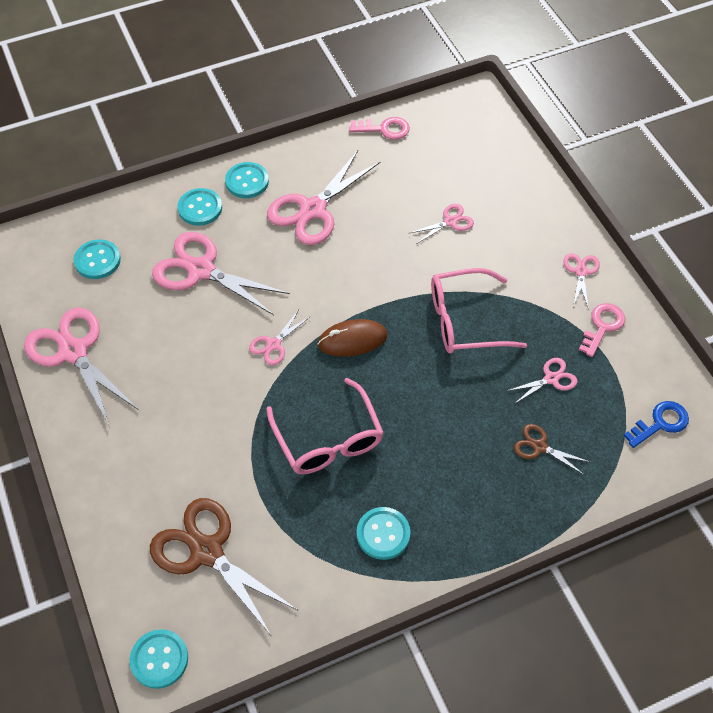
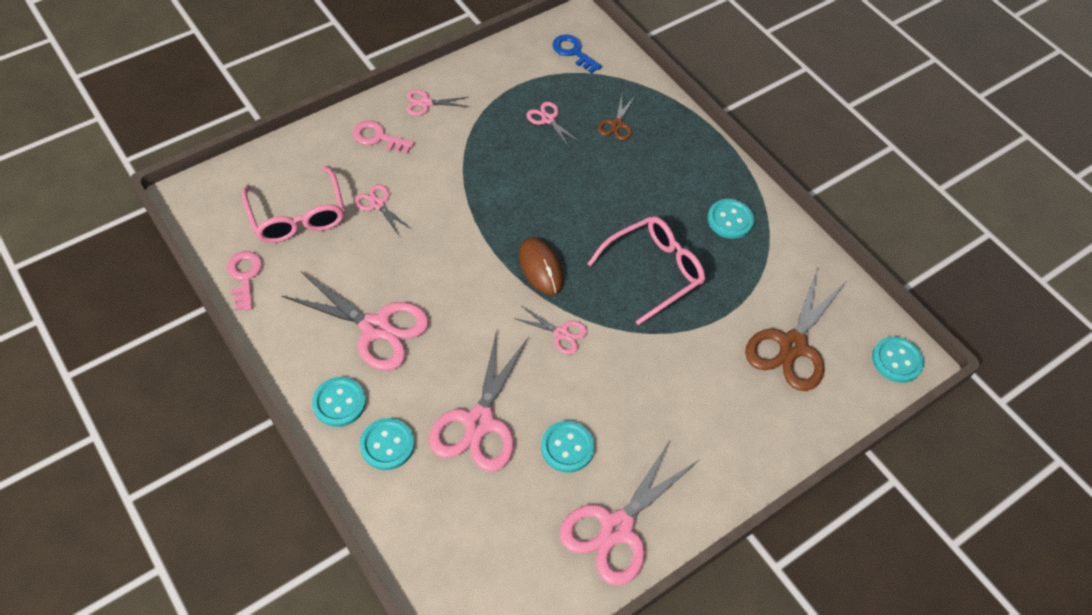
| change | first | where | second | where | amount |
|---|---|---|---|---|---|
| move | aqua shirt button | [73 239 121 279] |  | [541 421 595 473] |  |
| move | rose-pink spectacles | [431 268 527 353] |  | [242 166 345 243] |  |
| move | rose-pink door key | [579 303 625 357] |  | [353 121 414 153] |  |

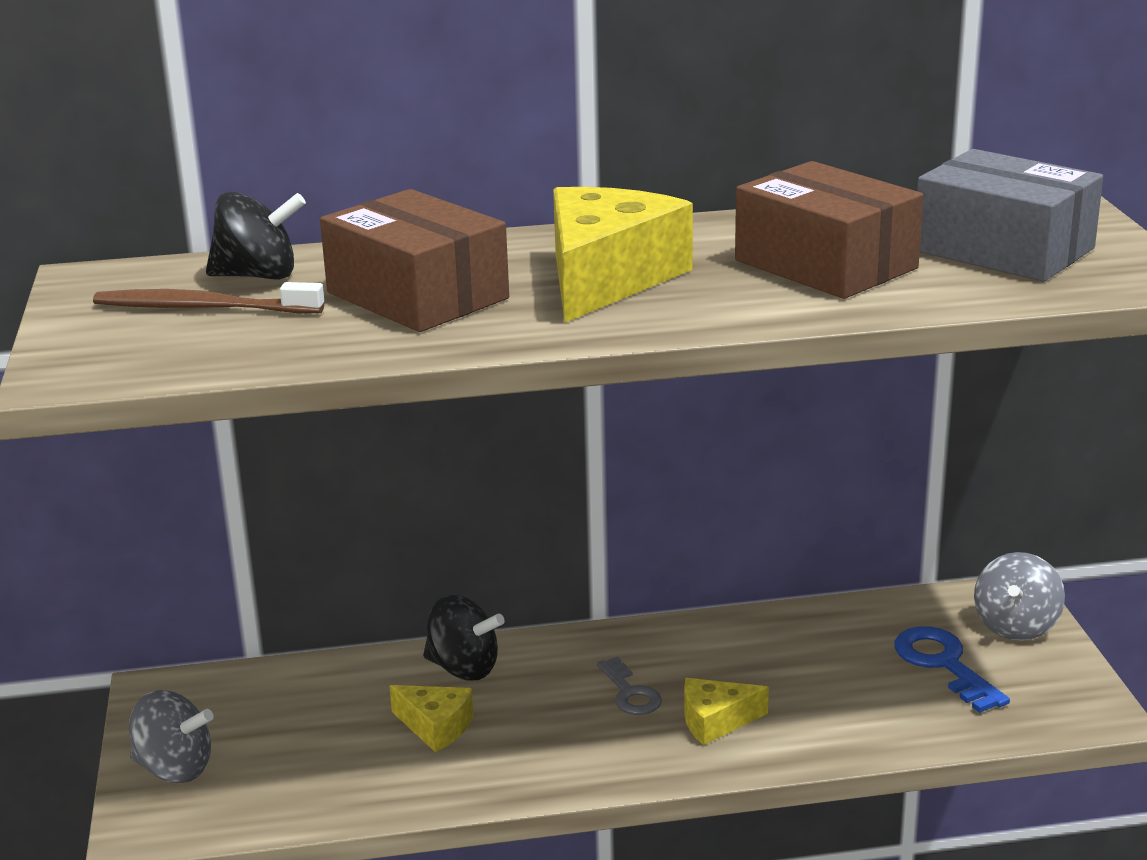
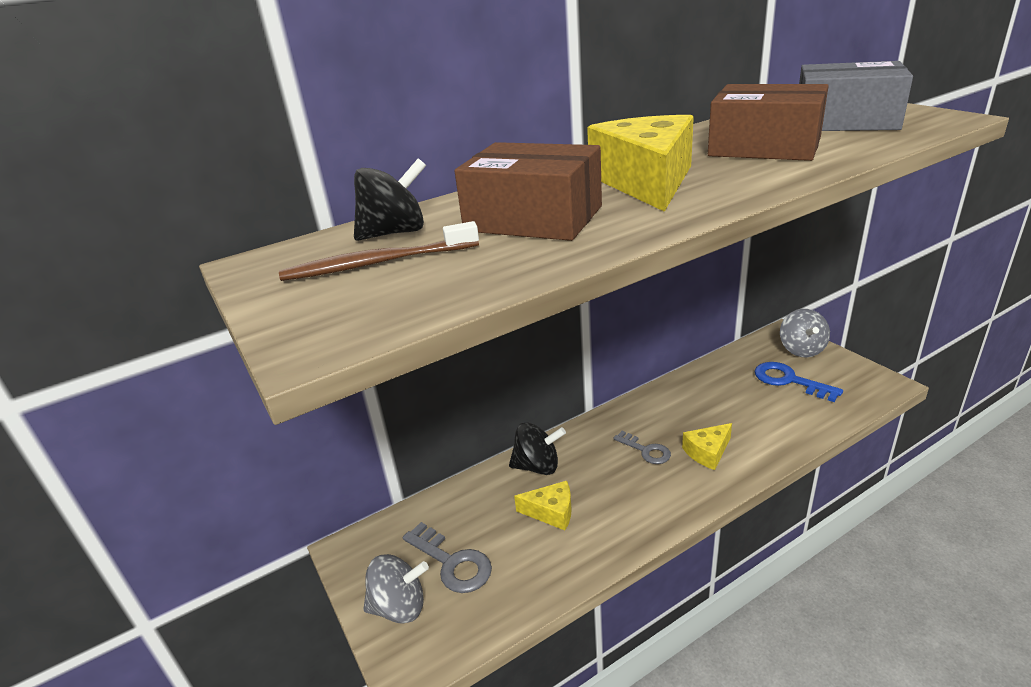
| change | first | where | second | where | amount |
|---|---|---|---|---|---|
| insert |  |  | gray door key | [403 522 492 593] |  |

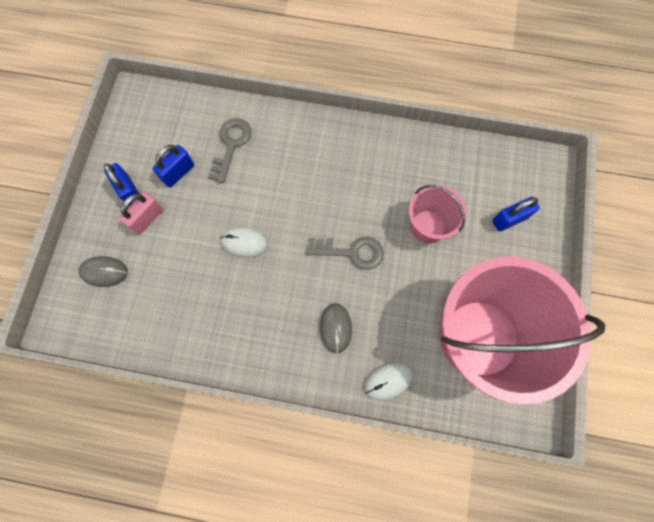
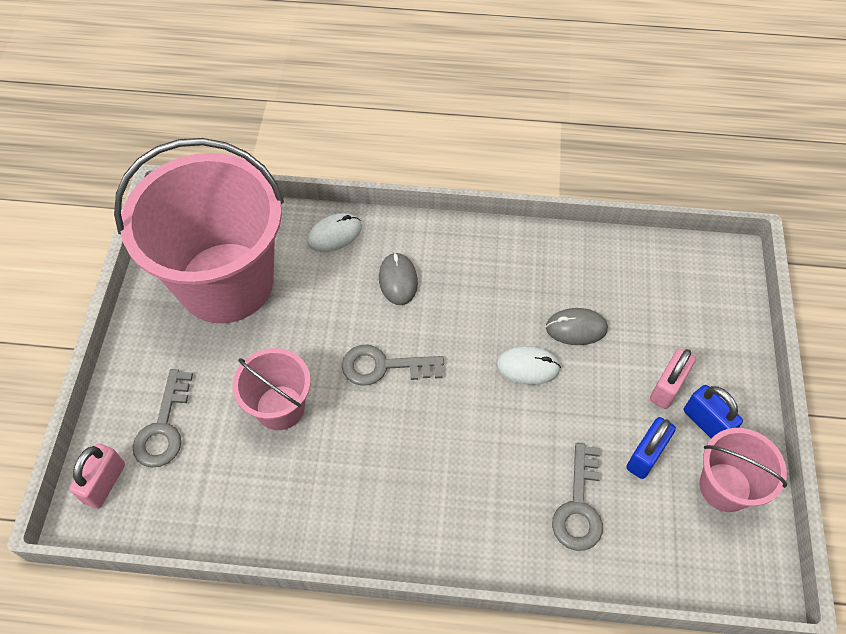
| change | first | where | second | where | amount |
|---|---|---|---|---|---|
| move | gray PC mouse | [78 256 128 287] |  | [546 308 608 345] |  |
| replace | blue lock | [492 197 540 232] | gray door key | [133 369 193 468] |  |
| insert |  |  | rose-pink lock | [69 444 125 509] |  |
| insert |  |  | rose-pink sand bucket | [699 428 787 512] |  |

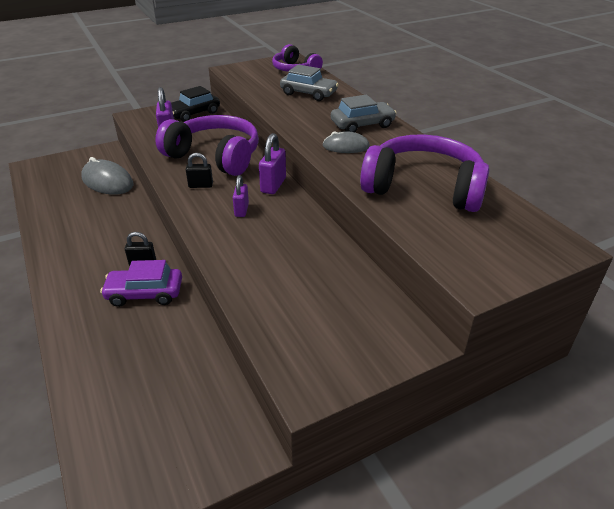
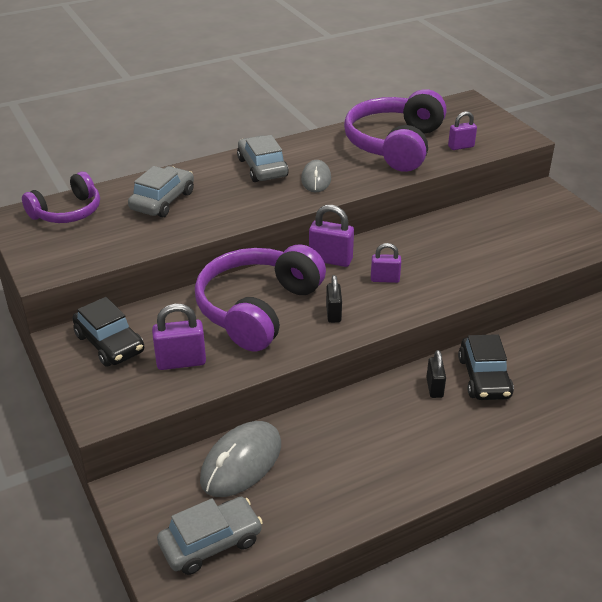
| change | first | where | second | where | amount |
|---|---|---|---|---|---|
| recolor | purple toy car | [100 260 182 307] | black toy car | [458 334 514 400] |  |
| insert |  |  | gray toy car | [157 497 263 575] |  |
| insert |  |  | purple lock | [448 111 477 150] |  |

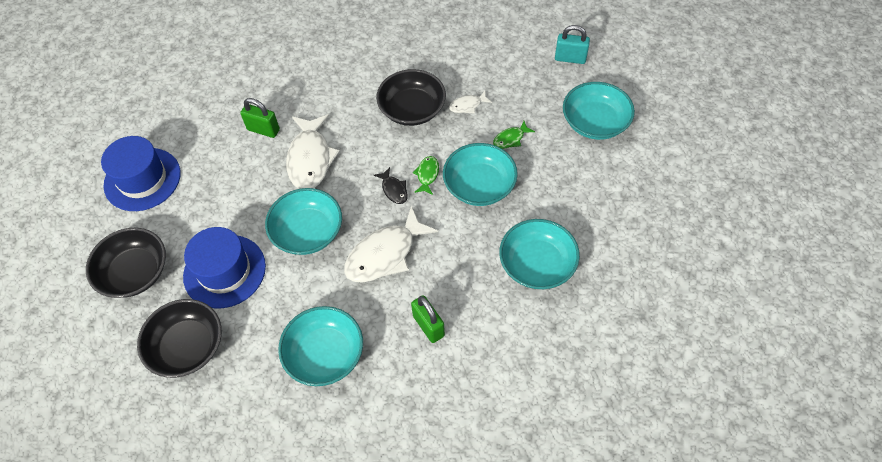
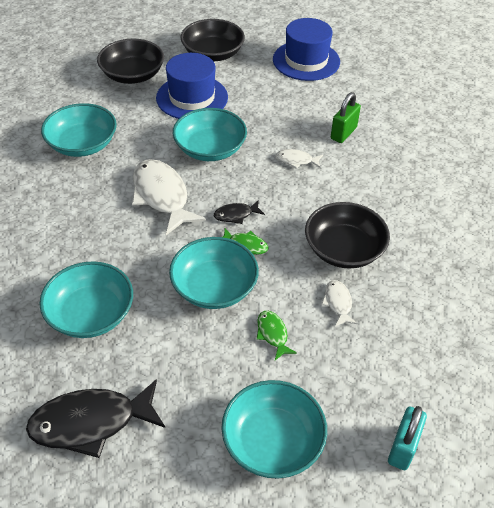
| change | first | where | second | where | amount |
|---|---|---|---|---|---|
| resize | snow-white fish figure | [286 114 340 189] |  | [276 149 323 169] | x0.48 |
| delete | emerald lock | [411 295 445 343] |  |  |  |
| insert |  |  | black fish figure | [26 379 165 458] |  |

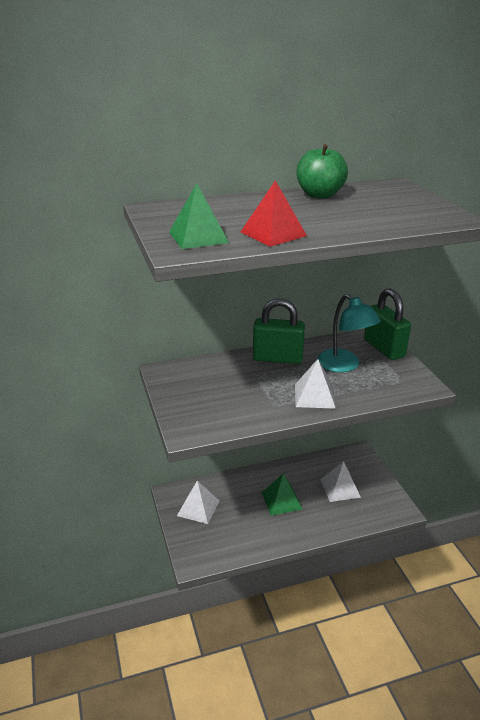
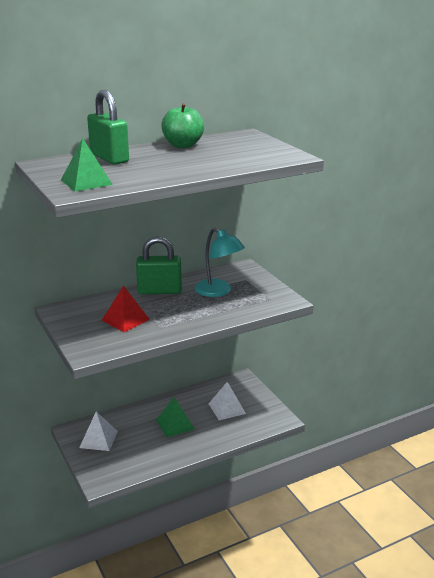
| change | first | where | second | where | amount |
|---|---|---|---|---|---|
| move | crimson pyramid | [241 180 307 247] |  | [102 286 150 332] |  |
| delete | snow-white pyramid | [295 359 336 409] |  |  |  |
| move | emerald lock | [364 288 411 360] |  | [87 89 129 165] |  |

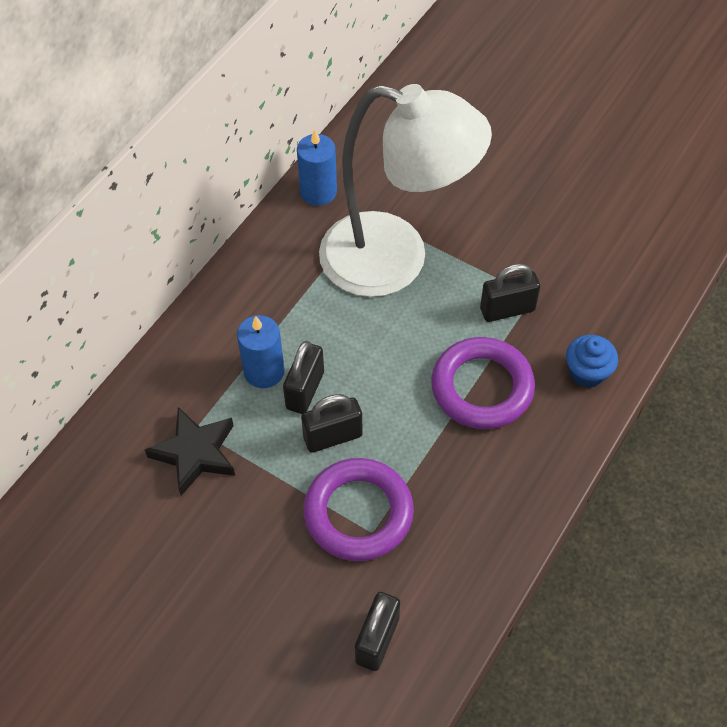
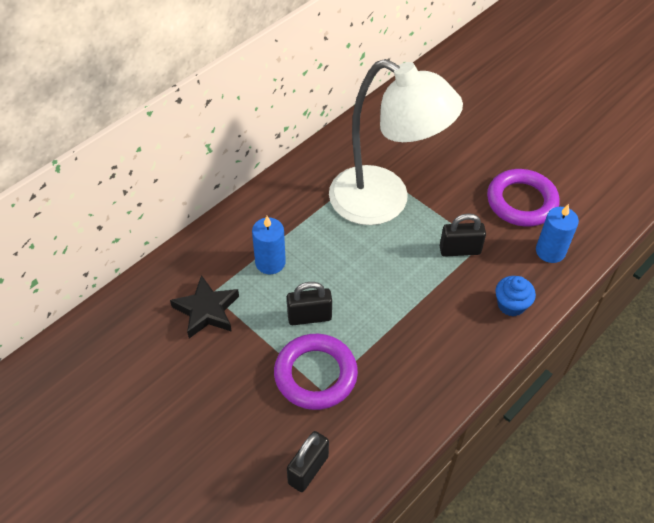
| change | first | where | second | where | amount |
|---|---|---|---|---|---|
| delete | black lock | [283 341 324 414] |  |  |  |
| move | blue candle | [297 130 337 206] |  | [536 204 579 263] |  |
| move | purple torus | [431 337 535 429] |  | [487 169 559 227] |  |

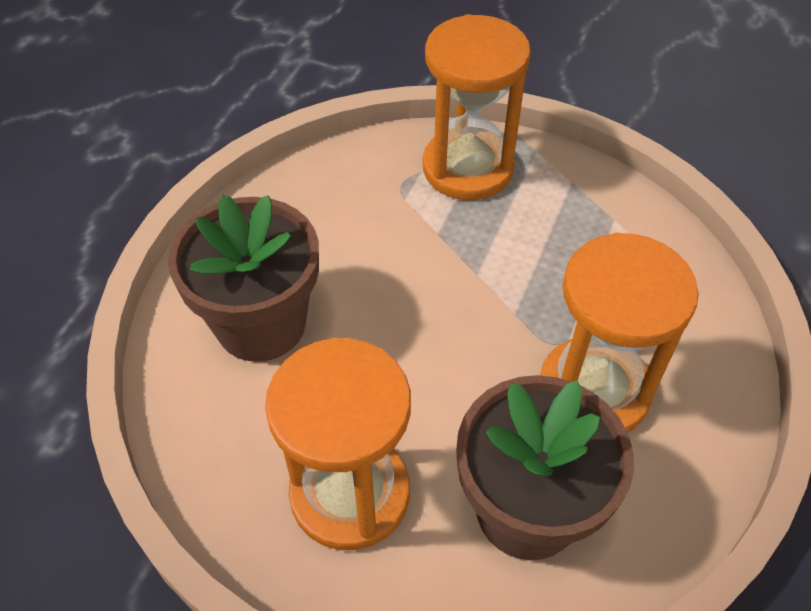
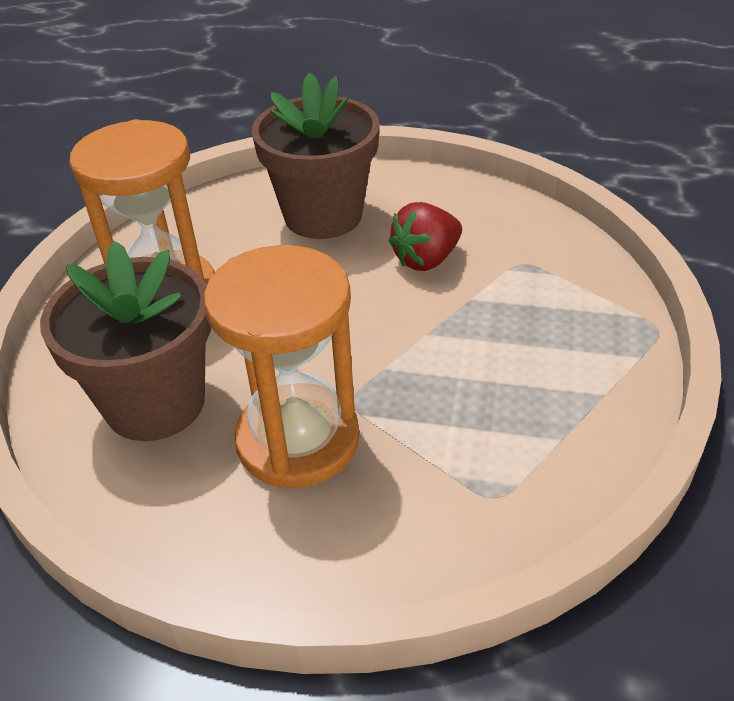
| change | first | where | second | where | amount |
|---|---|---|---|---|---|
| delete | orange sandglass | [423 14 531 200] |  |  |  |
| insert |  |  | crimson berry | [389 202 462 271] |  |

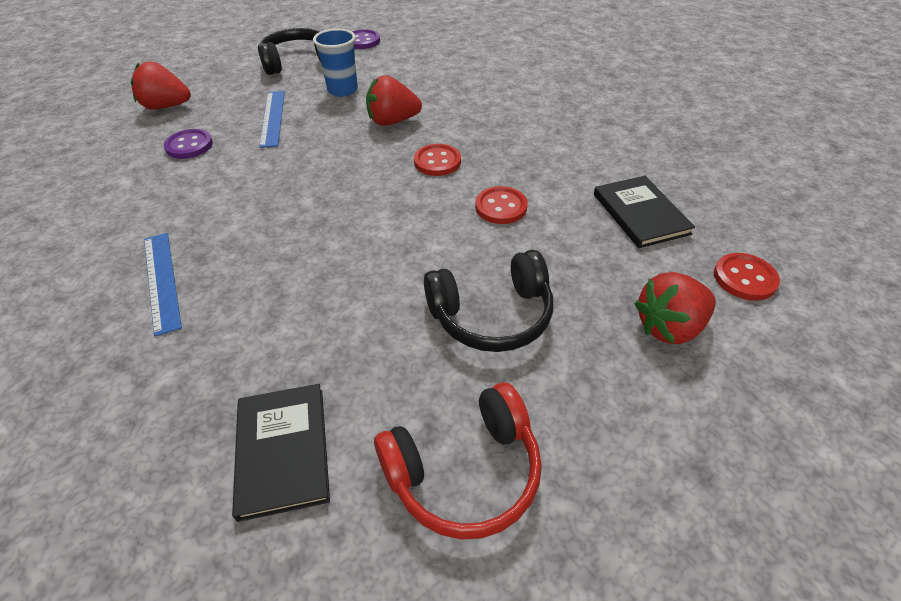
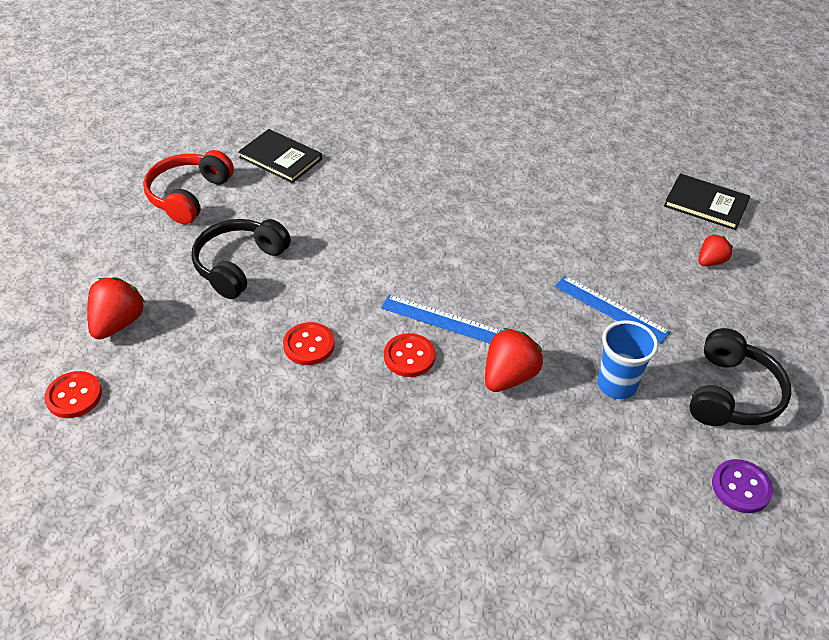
| change | first | where | second | where | amount |
|---|---|---|---|---|---|
| resize | crimson berry | [131 62 191 110] |  | [699 234 733 266] | x0.61 |
| move | blue straightedge | [144 233 182 336] |  | [381 295 502 344] |  |
| delete | purple shirt button | [164 129 213 159] |  |  |  |
| move | black book | [594 176 695 248] |  | [664 174 750 230] |  |

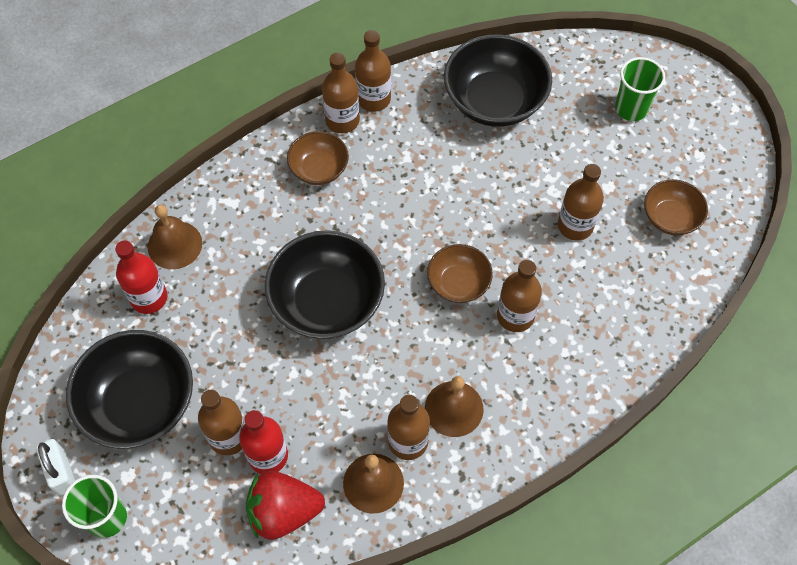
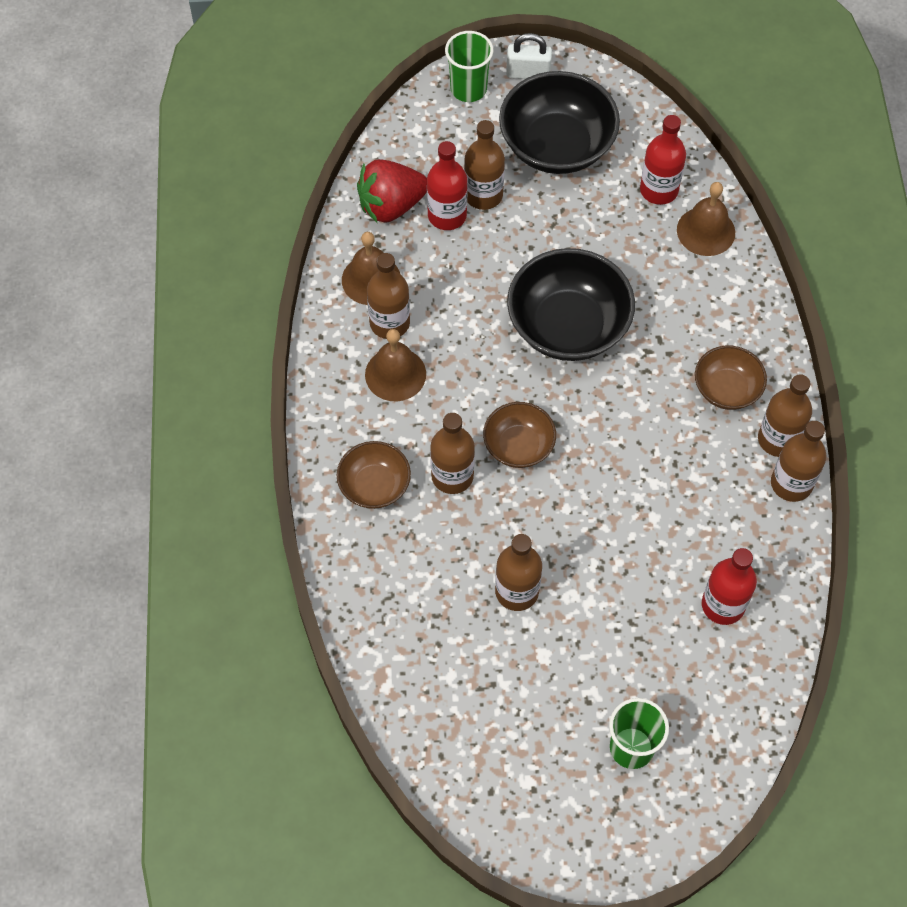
| change | first | where | second | where | amount |
|---|---|---|---|---|---|
| rotate | crimson berry | [246 471 325 540] |  | [357 159 427 223] | 135 degrees counterclockwise |
| replace | black bowl | [444 34 552 127] | crimson flask | [702 548 757 625] |  |
| move | dark brown bowl | [644 179 708 235] |  | [337 441 411 509] |  |

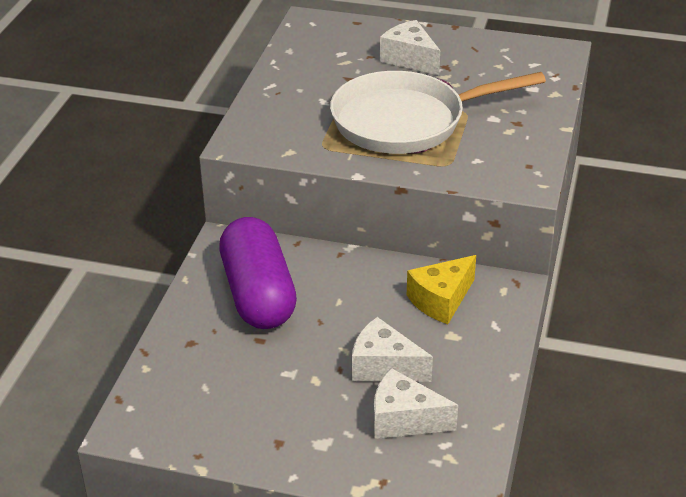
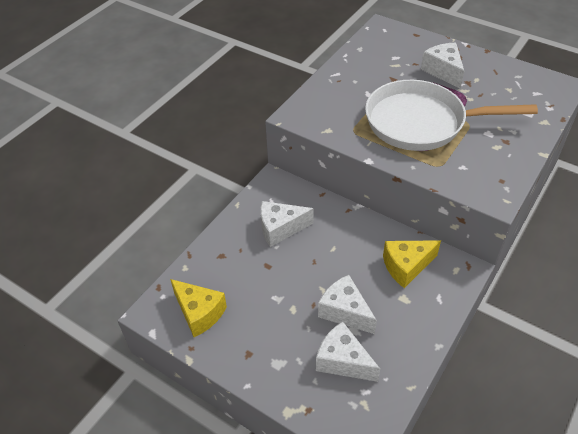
| change | first | where | second | where | amount |
|---|---|---|---|---|---|
| replace | purple pill shape | [219 217 297 329] | snow-white cheese wedge | [261 201 314 247] |  |
| insert |  |  | yellow cheese wedge | [170 279 227 337] |  |

